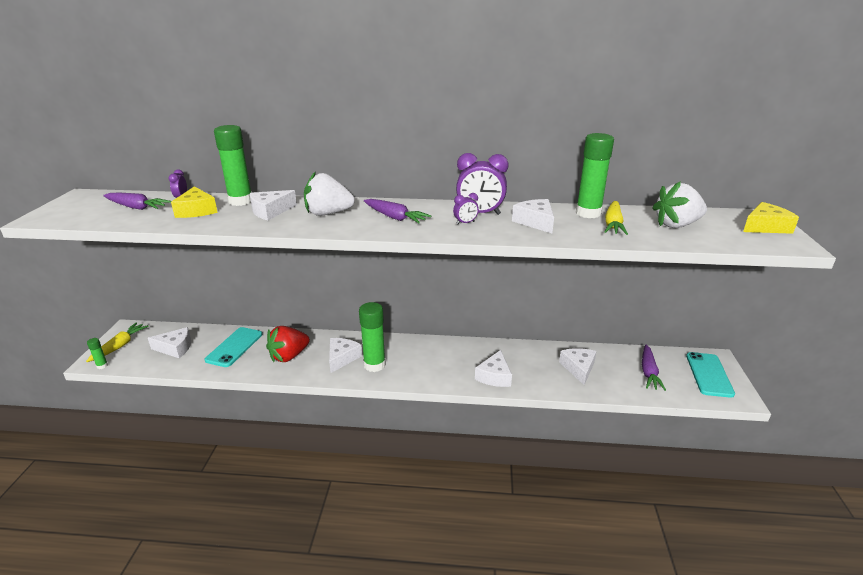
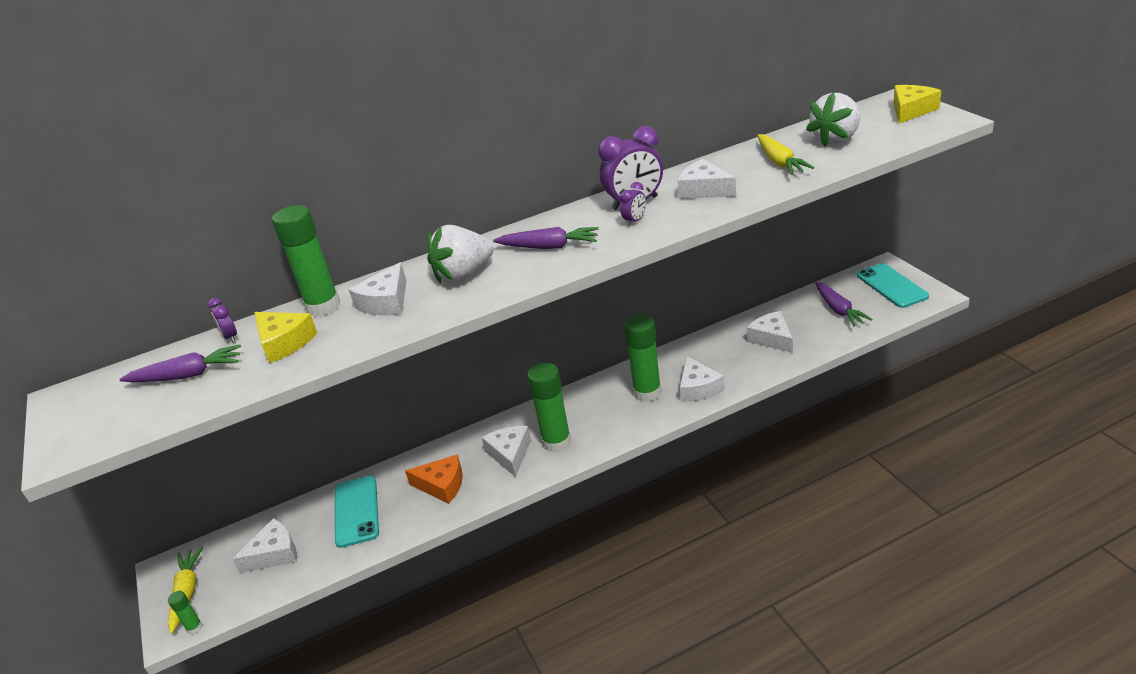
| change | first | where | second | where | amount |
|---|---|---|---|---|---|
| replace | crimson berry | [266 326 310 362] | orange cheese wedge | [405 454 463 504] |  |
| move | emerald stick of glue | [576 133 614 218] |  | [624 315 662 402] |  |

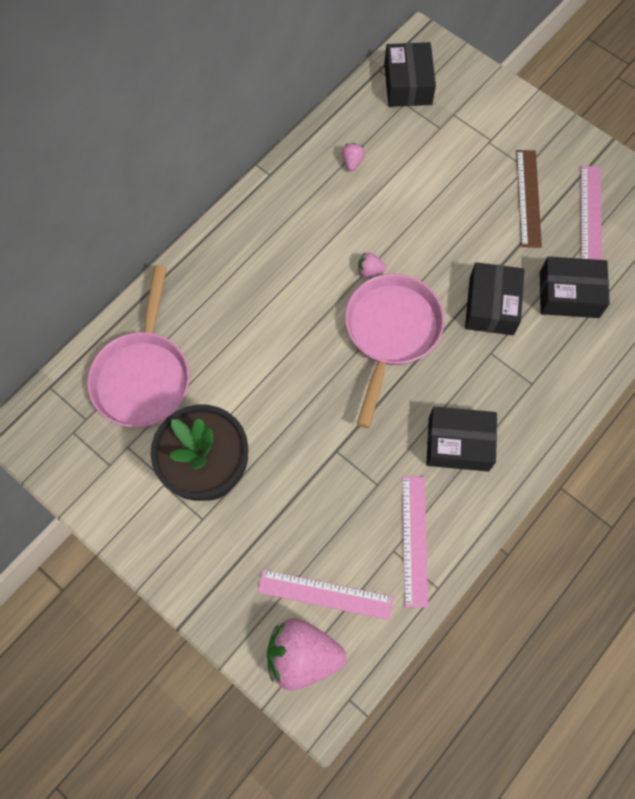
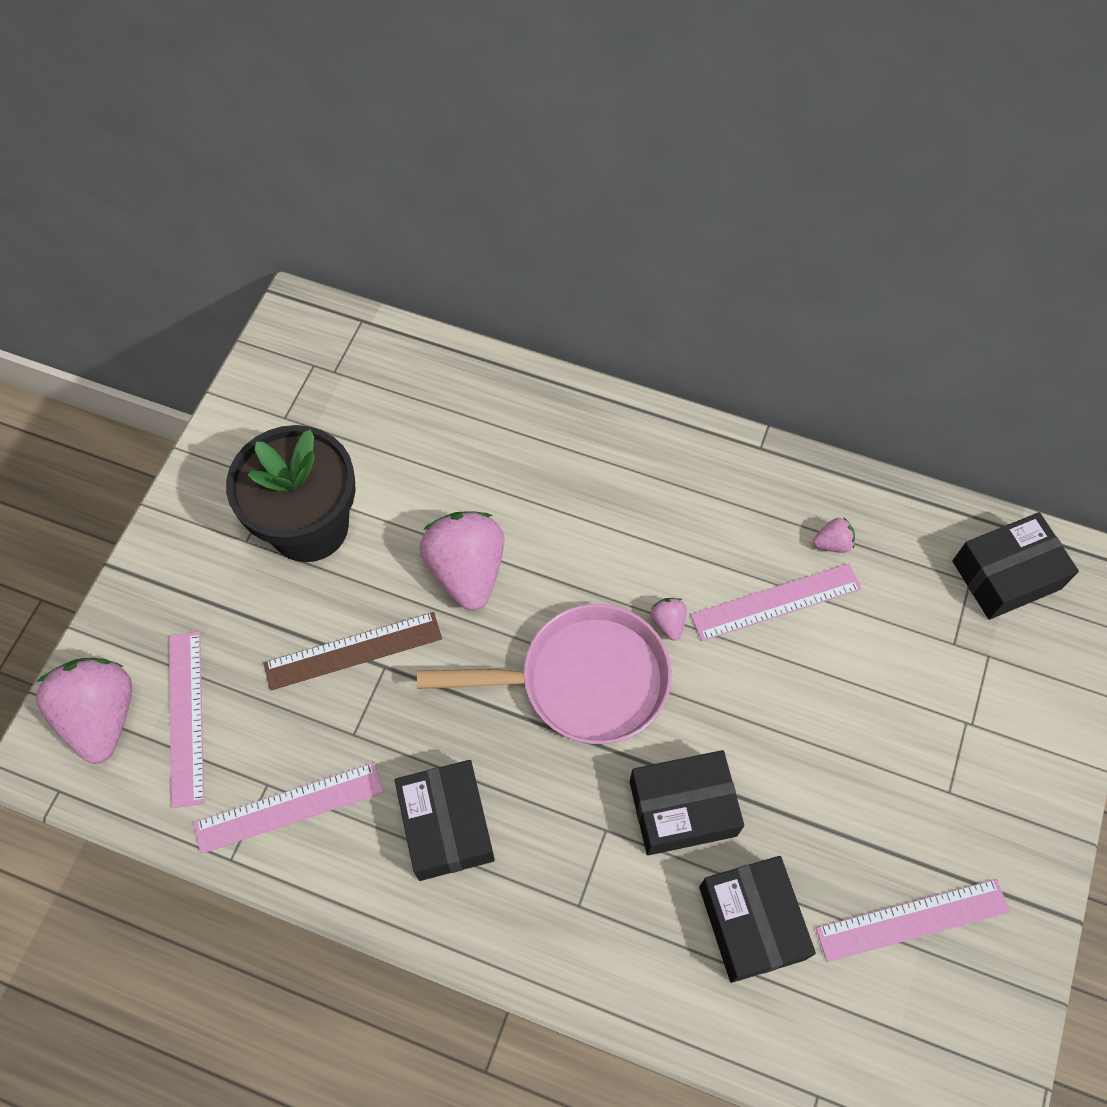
| change | first | where | second | where | amount |
|---|---|---|---|---|---|
| delete | rose-pink pan | [87 265 190 427] |  |  |  |
| move | dark brown straightedge | [516 150 542 248] |  | [263 612 442 691] |  |
| insert |  |  | rose-pink berry | [420 511 504 611] |  |
| insert |  |  | rose-pink straightedge | [691 563 862 641] |  |

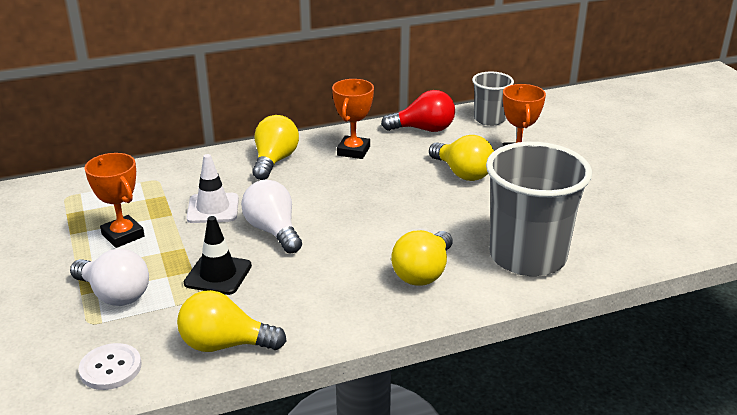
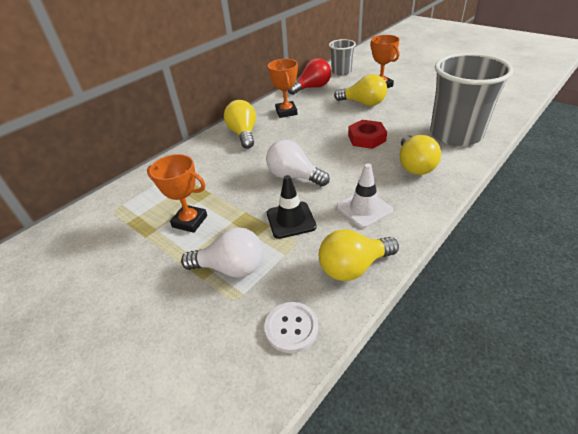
| change | first | where | second | where | amount |
|---|---|---|---|---|---|
| move | snow-white safety cone | [186 154 239 223] |  | [337 163 393 228] |  |
| insert |  |  | crimson nut | [348 120 387 149] |  |

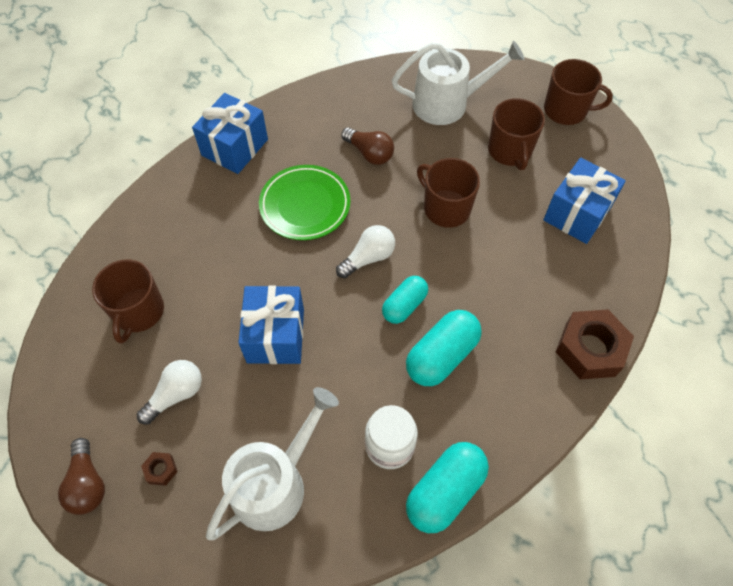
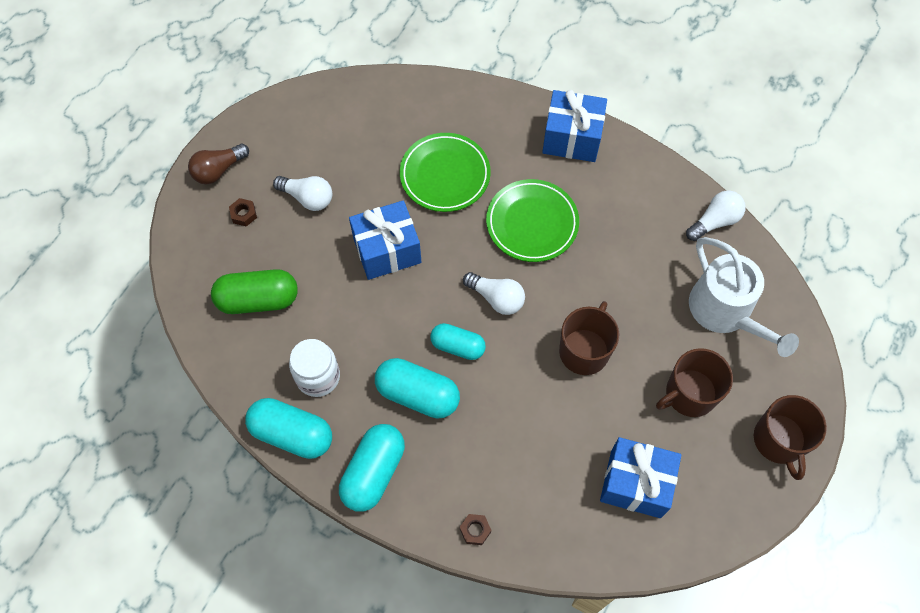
| change | first | where | second | where | amount |
|---|---|---|---|---|---|
| delete | dark brown coffee mug | [92 260 164 344] |  |  |  |
| replace | snow-white watering can | [206 387 339 540] | emerald pill shape | [211 269 298 314] |  |
| delete | dark brown light bulb | [341 127 394 165] |  |  |  |
| resize | dark brown nut | [556 310 634 379] |  | [460 514 491 545] | x0.43 |
| insert |  |  | aqua pill shape | [339 424 405 512] |  |
| insert |  |  | emerald dinner plate | [400 133 491 212] |  |
| insert |  |  | snow-white light bulb | [686 191 745 241] |  |

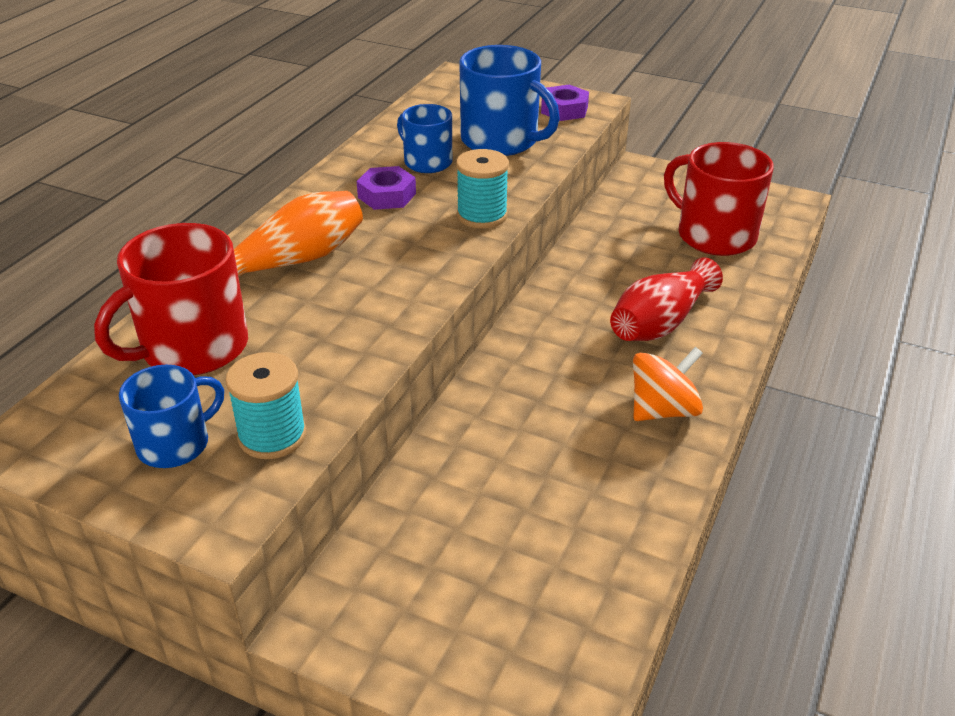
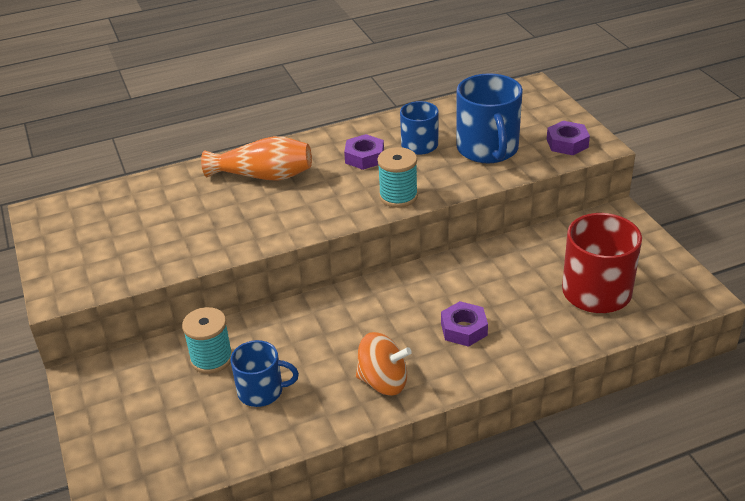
| change | first | where | second | where | amount |
|---|---|---|---|---|---|
| delete | crimson coffee mug | [94 223 248 375] |  |  |  |
| move | blue coffee mug | [119 365 224 468] |  | [230 340 299 407] |  |
| move | aqua spool | [225 352 306 459] |  | [182 307 233 374] |  |
| replace | crimson flower vase | [610 257 723 341] | purple nut | [441 301 488 347] |  |

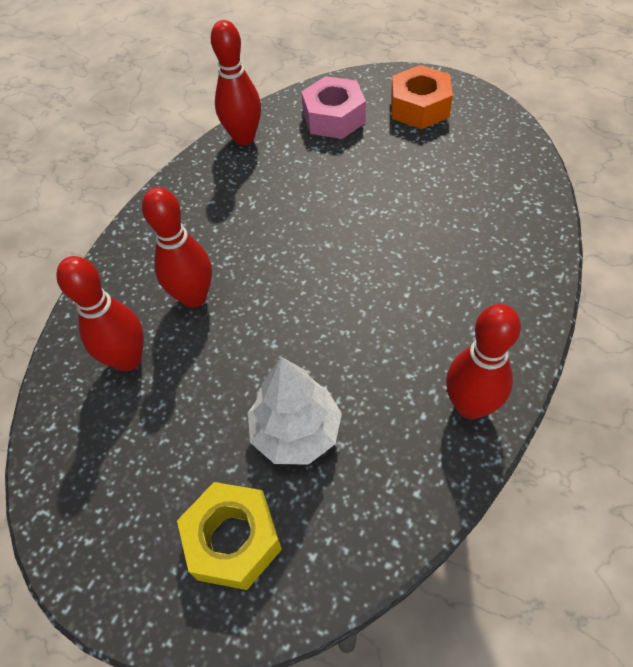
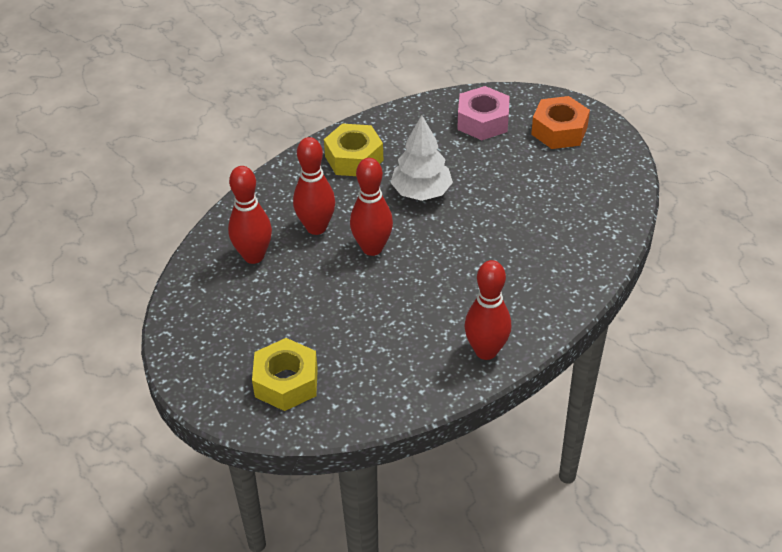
| change | first | where | second | where | amount |
|---|---|---|---|---|---|
| move | crimson skittle | [211 20 261 145] |  | [350 158 393 256] |  |
| move | snow-white toy tree | [248 357 342 465] |  | [391 115 453 201] |  |
| insert |  |  | yellow nut | [324 123 383 176] |  |

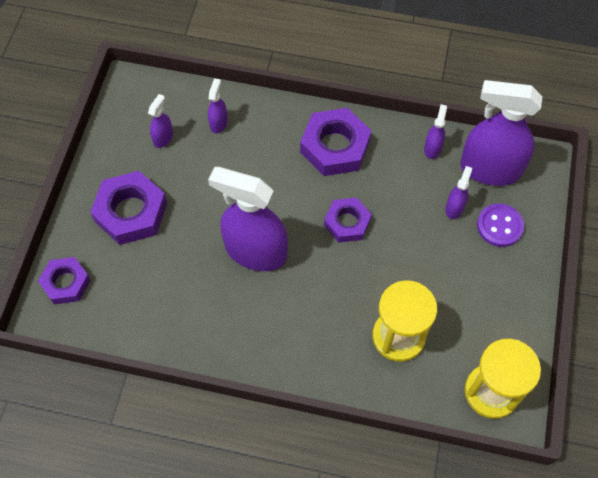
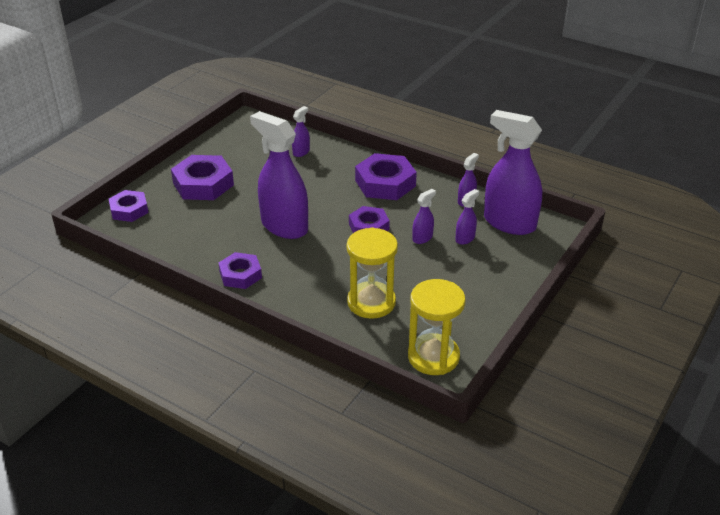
| change | first | where | second | where | amount |
|---|---|---|---|---|---|
| move | purple sprayer | [148 94 173 148] |  | [412 189 436 244] |  |
| delete | purple shirt button | [477 204 524 247] |  |  |  |
| insert |  |  | purple nut | [219 252 262 289] |  |

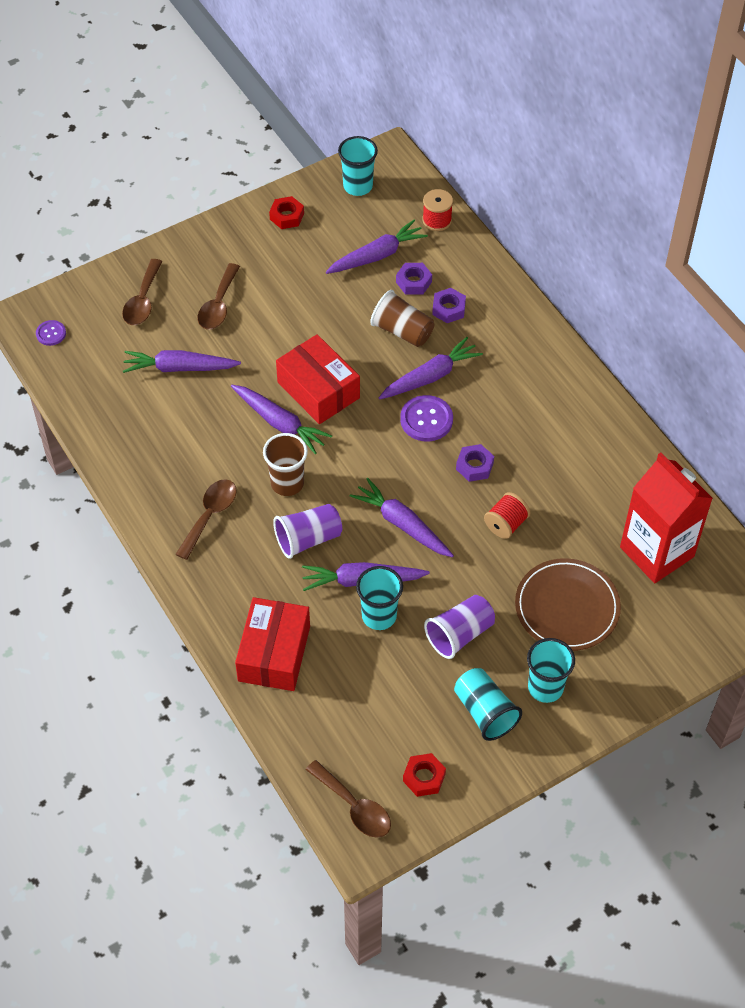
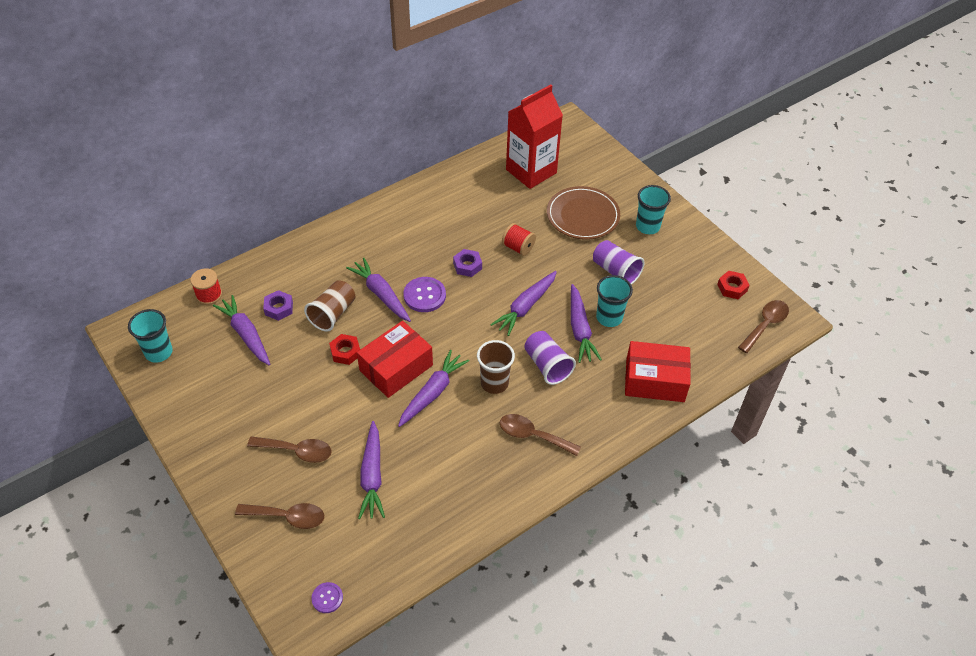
| change | first | where | second | where | amount |
|---|---|---|---|---|---|
| move | crimson nut | [269 196 304 229] |  | [329 334 360 365] |  |
| delete | purple nut | [432 288 466 323] |  |  |  |
| delete | aqua beaker | [454 668 522 741] |  |  |  |

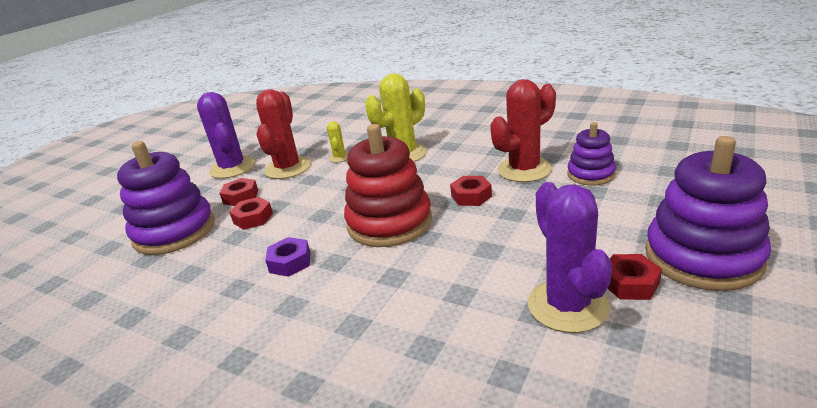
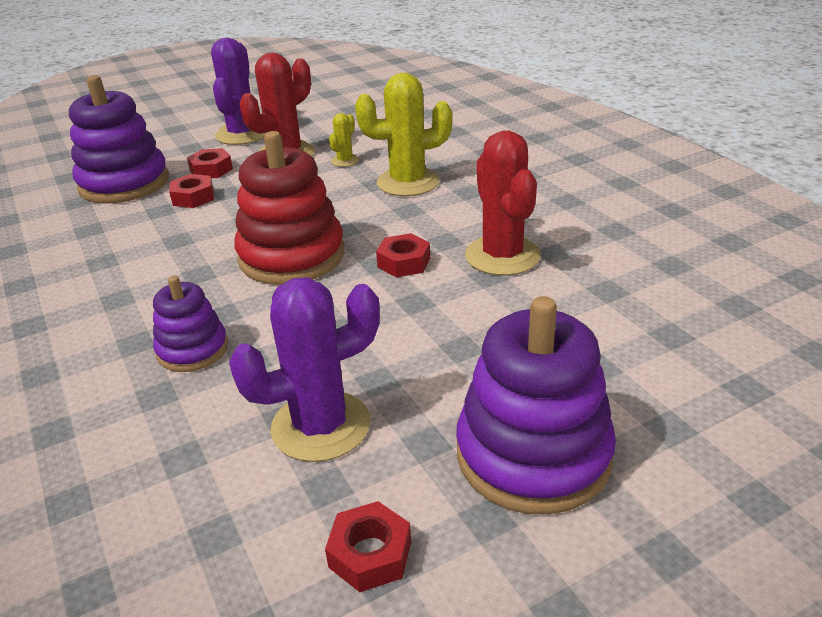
| change | first | where | second | where | amount |
|---|---|---|---|---|---|
| delete | purple nut | [265 237 310 277] |  |  |  |
| rotate | crimson cactus | [490 79 556 182] |  | [465 131 541 276] | 75 degrees clockwise |
| rotate | purple cactus | [528 182 612 333] |  | [229 277 380 462] | 45 degrees clockwise |
| move | purple stacking toy | [567 122 616 185] |  | [153 276 228 372] |  |
| move | crimson nut | [607 254 662 300] |  | [325 501 411 592] |  |

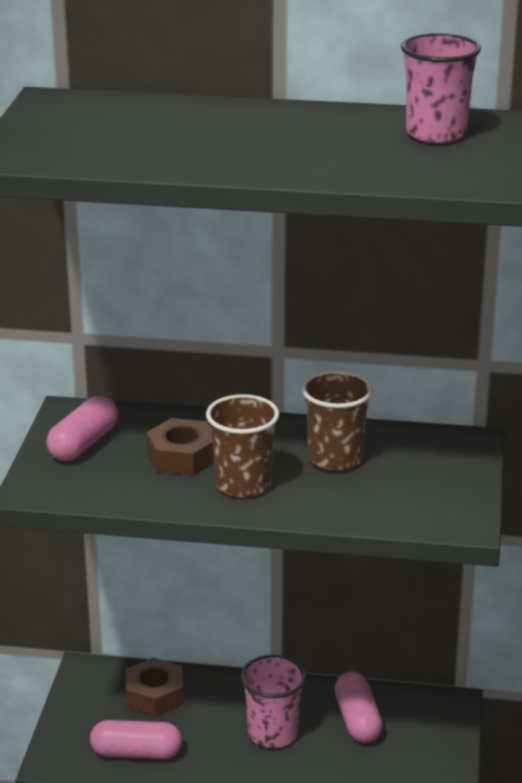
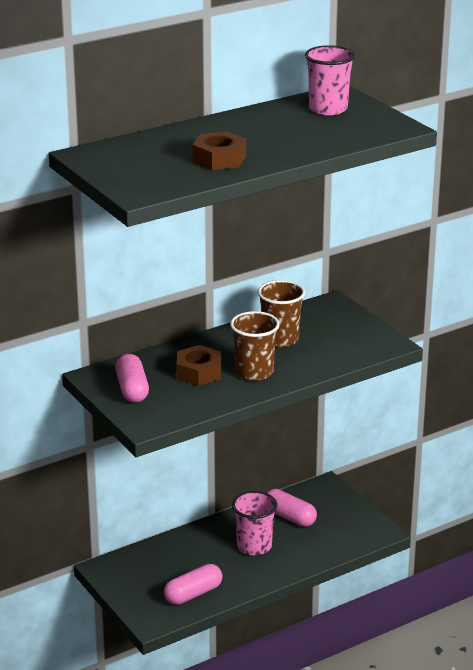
| change | first | where | second | where | amount |
|---|---|---|---|---|---|
| move | dark brown nut | [126 658 184 717] |  | [193 131 246 170] |  |

